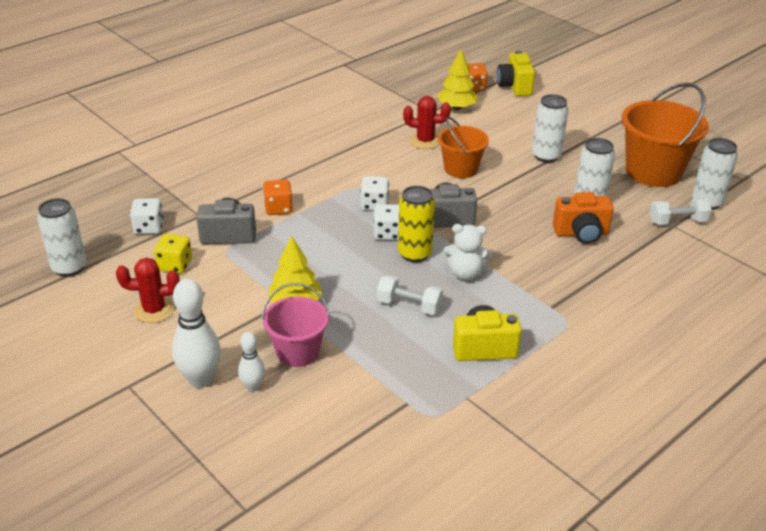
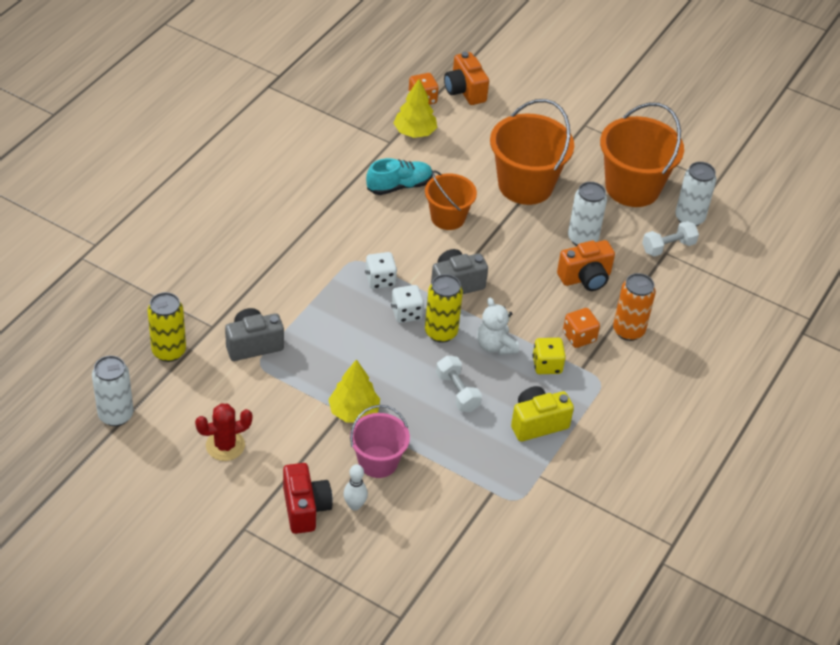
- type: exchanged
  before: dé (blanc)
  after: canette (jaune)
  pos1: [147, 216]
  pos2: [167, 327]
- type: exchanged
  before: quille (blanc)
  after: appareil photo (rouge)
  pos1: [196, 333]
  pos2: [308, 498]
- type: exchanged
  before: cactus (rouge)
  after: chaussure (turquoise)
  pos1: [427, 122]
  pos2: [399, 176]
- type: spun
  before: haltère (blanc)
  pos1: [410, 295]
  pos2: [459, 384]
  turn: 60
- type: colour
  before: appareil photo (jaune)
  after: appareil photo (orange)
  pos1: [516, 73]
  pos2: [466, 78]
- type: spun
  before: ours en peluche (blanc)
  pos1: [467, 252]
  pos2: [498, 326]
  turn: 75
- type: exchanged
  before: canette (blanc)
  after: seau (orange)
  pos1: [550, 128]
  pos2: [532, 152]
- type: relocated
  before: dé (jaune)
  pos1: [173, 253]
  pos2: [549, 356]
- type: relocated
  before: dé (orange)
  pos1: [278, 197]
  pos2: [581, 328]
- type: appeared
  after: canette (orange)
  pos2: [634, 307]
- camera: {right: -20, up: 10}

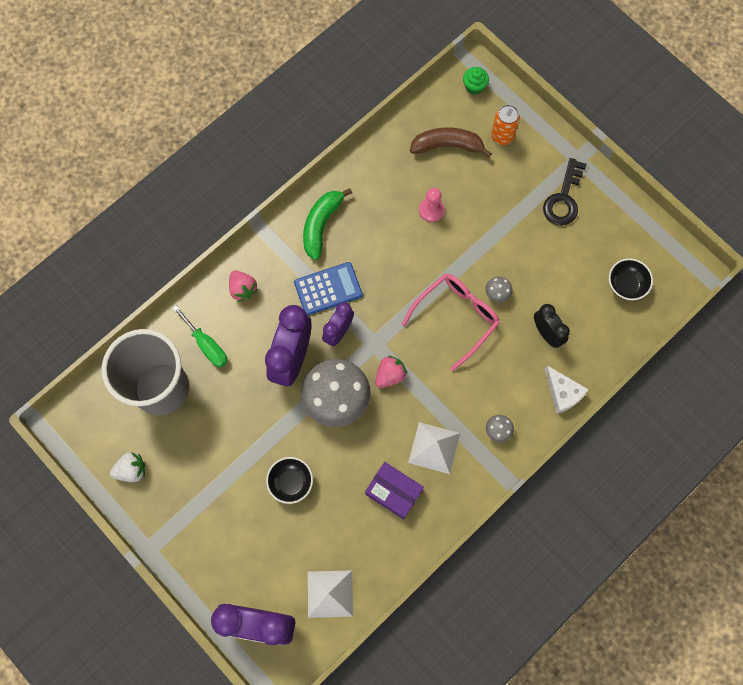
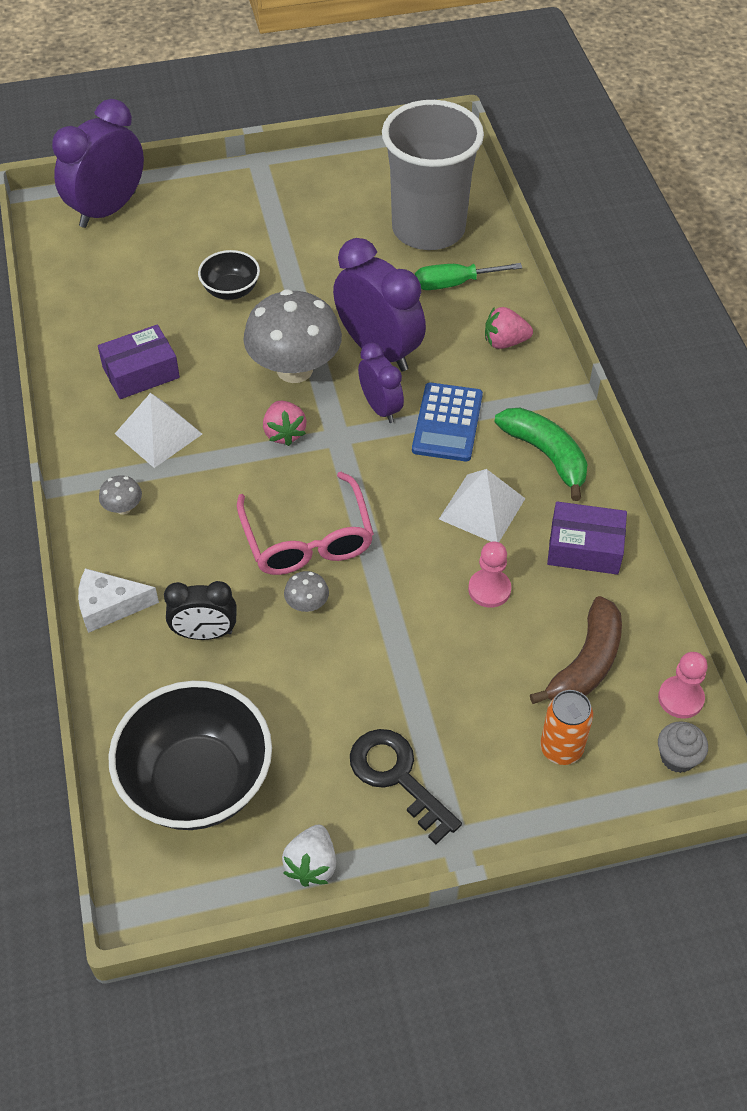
- type: size
  before: bol (noir)
  pos1: [631, 279]
  pos2: [190, 755]
  scale: 1.97
- type: relocated
  before: fraise (blanc)
  pos1: [127, 467]
  pos2: [309, 856]
- type: relocated
  before: pyramide (blanc)
  pos1: [330, 594]
  pos2: [482, 505]
- type: appeared
  after: boîte (violet)
  pos2: [587, 538]
- type: appeared
  after: pion (rose)
  pos2: [683, 685]
- type: colour
  before: muffin (vert)
  after: muffin (gris)
  pos1: [476, 80]
  pos2: [683, 747]
- camera: {right: 120, up: -20}

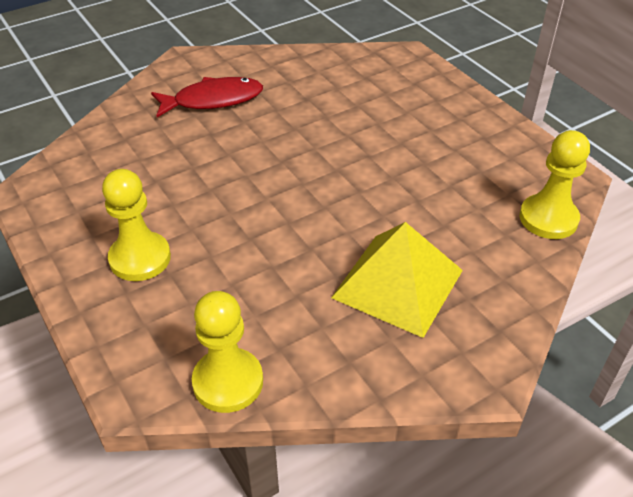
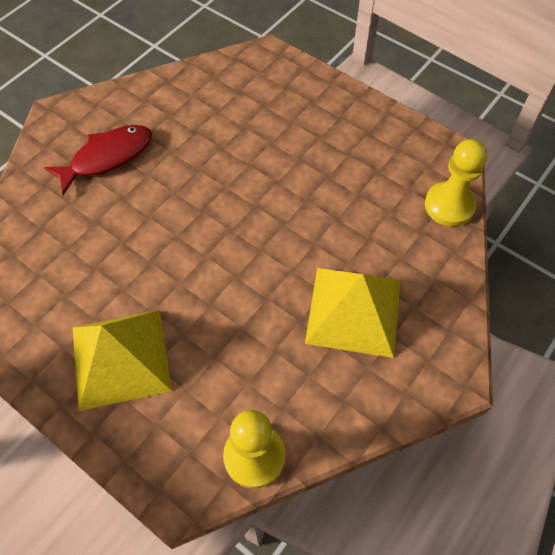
- type: exchanged
  before: pion (jaune)
  after: pyramide (jaune)
  pos1: [136, 225]
  pos2: [122, 360]
- camera: {right: -20, up: 15}

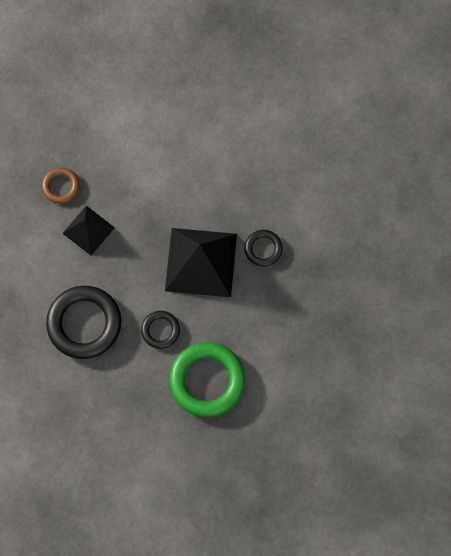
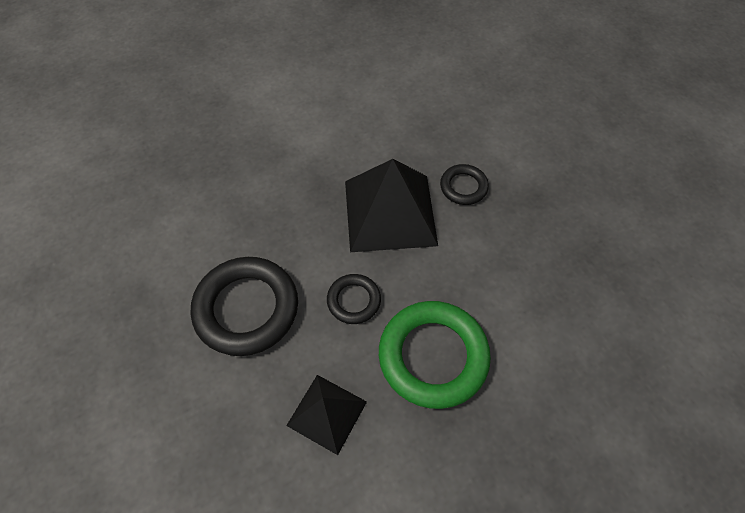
- type: relocated
  before: pyramide (noir)
  pos1: [88, 230]
  pos2: [326, 415]
- type: missing
  before: anneau (marron)
  pos1: [61, 185]
- camera: {right: -10, up: -15}

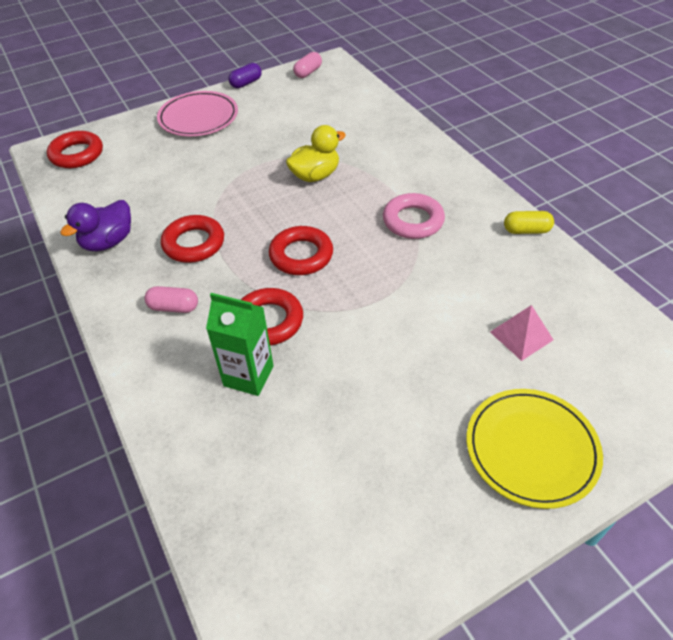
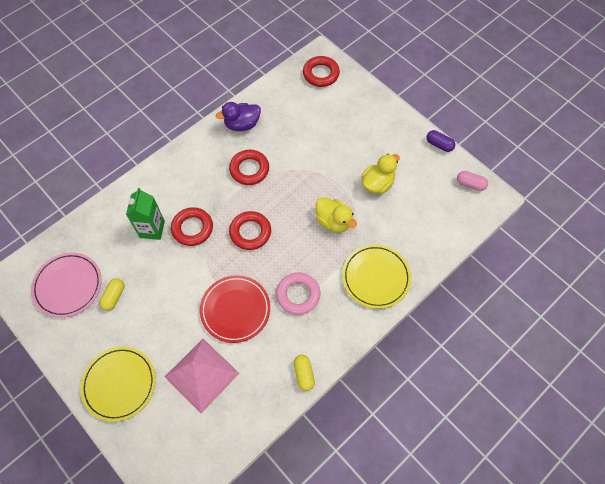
- type: relocated
  before: assiette (rose)
  pos1: [197, 113]
  pos2: [66, 285]
- type: appeared
  after: gélule (jaune)
  pos2: [112, 294]
- type: size
  before: pyramide (rose)
  pos1: [521, 333]
  pos2: [202, 376]
  scale: 1.86
- type: appeared
  after: assiette (rouge)
  pos2: [235, 309]
- type: spun
  before: canard (violet)
  pos1: [95, 225]
  pos2: [238, 116]
  turn: -45
- type: appeared
  after: assiette (jaune)
  pos2: [376, 276]
- type: appeared
  after: canard (jaune)
  pos2: [380, 174]
- type: missing
  before: gélule (rose)
  pos1: [171, 299]
- camera: {right: 75, up: 15}

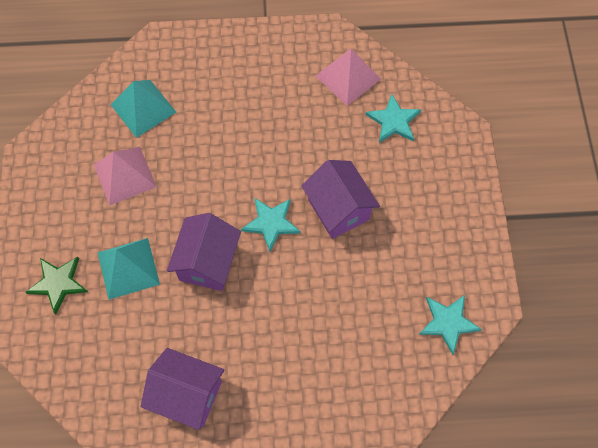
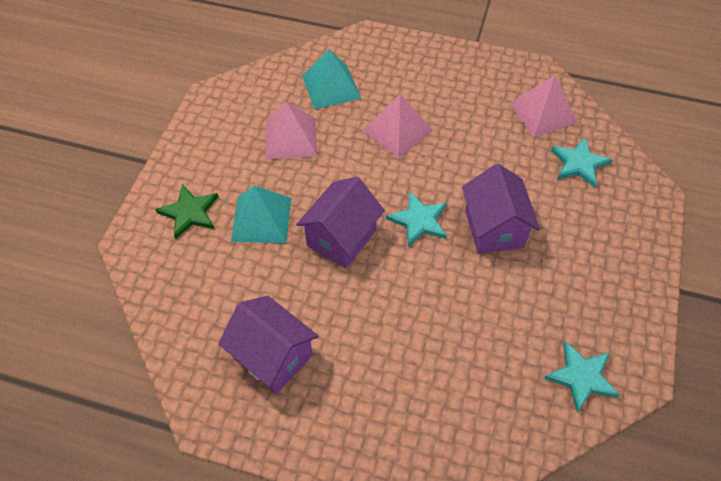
- type: appeared
  after: pyramide (rose)
  pos2: [398, 126]
- camera: {right: 20, up: -10}

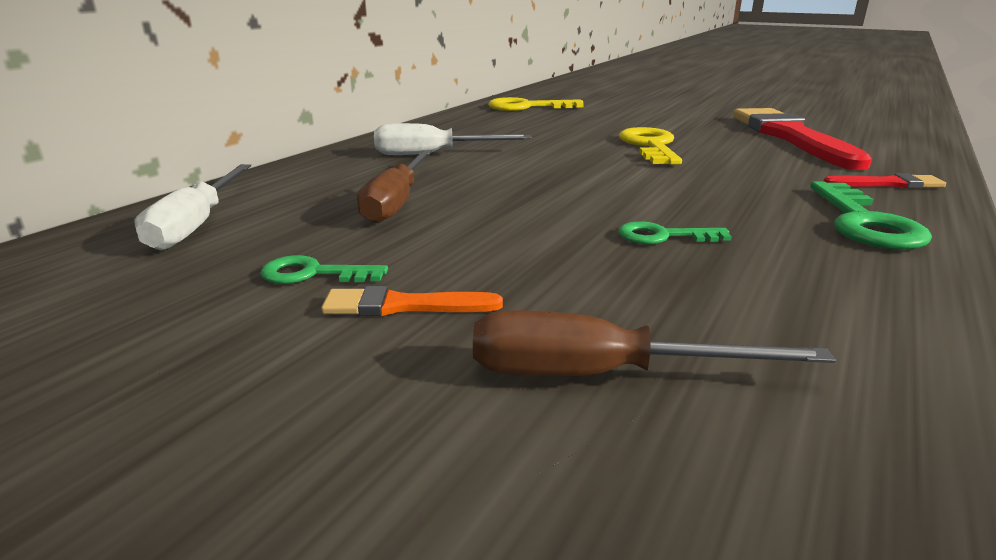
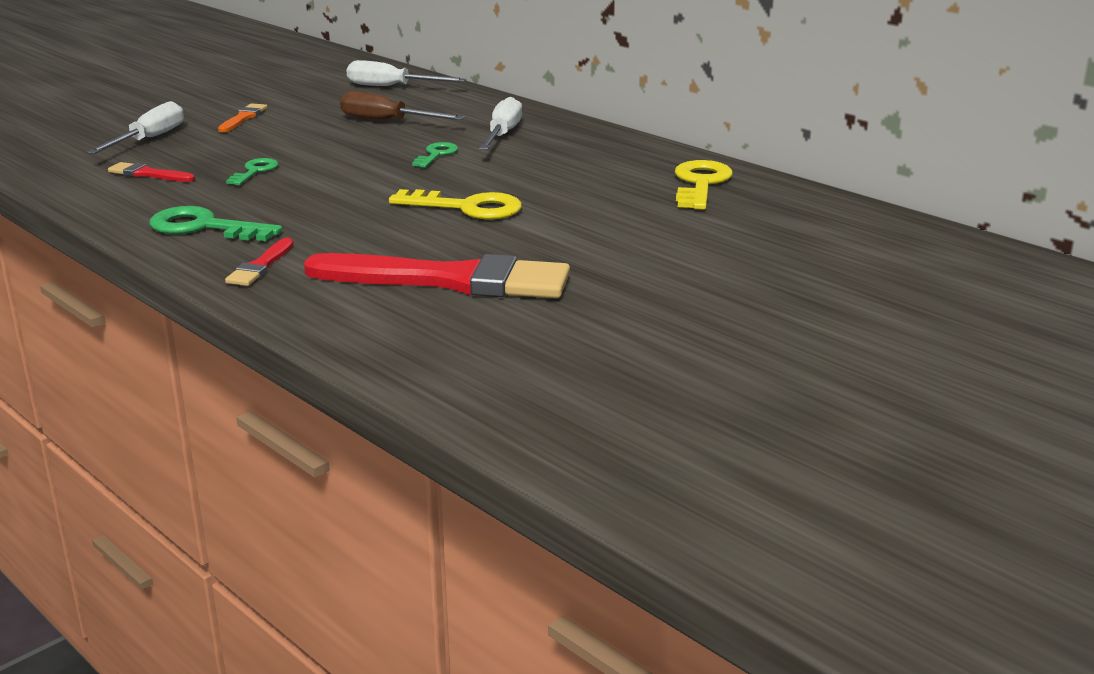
- type: colour
  before: tournevis (marron)
  after: tournevis (blanc)
  pos1: [654, 343]
  pos2: [135, 127]
- type: appeared
  after: pinceau (rouge)
  pos2: [151, 172]
- type: relocated
  before: clé (vert)
  pos1: [324, 269]
  pos2: [435, 155]
- camera: {right: 105, up: 0}

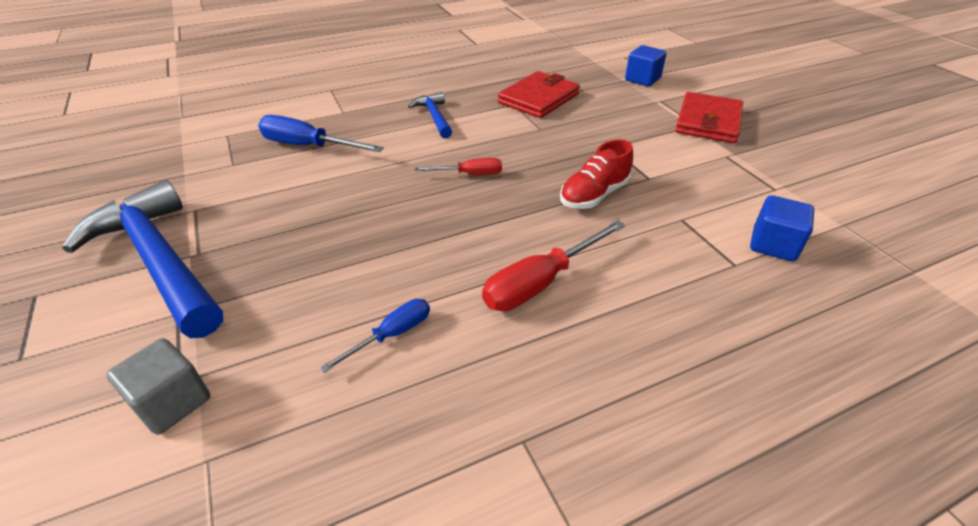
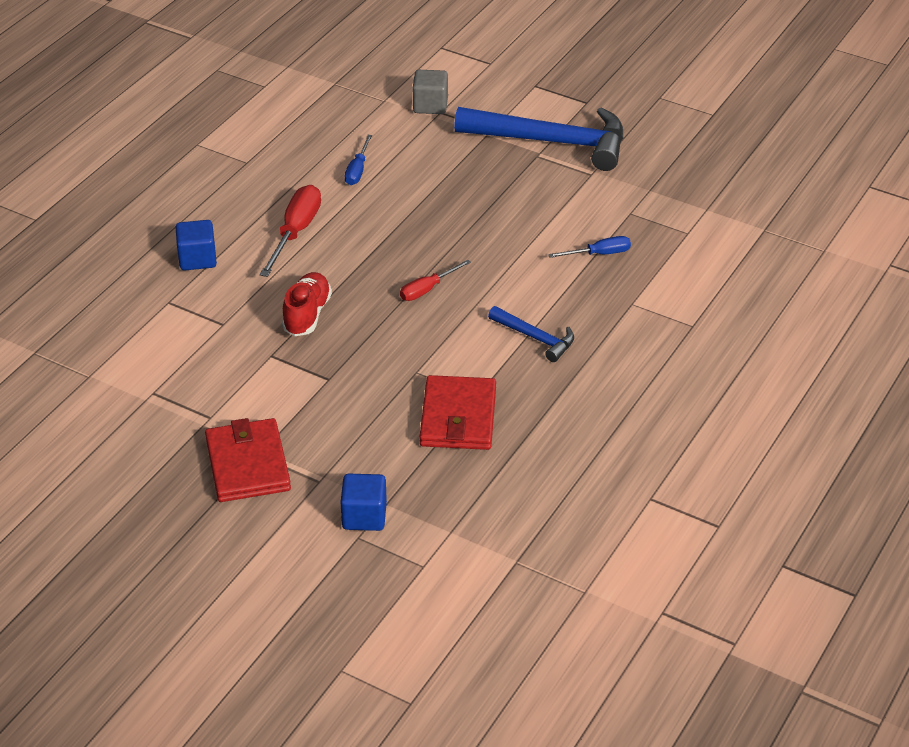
- type: relocated
  before: cube (bleu)
  pos1: [782, 228]
  pos2: [196, 245]
- type: size
  before: tournevis (bleu)
  pos1: [321, 133]
  pos2: [589, 247]
  scale: 0.59
- camera: {right: 145, up: 0}

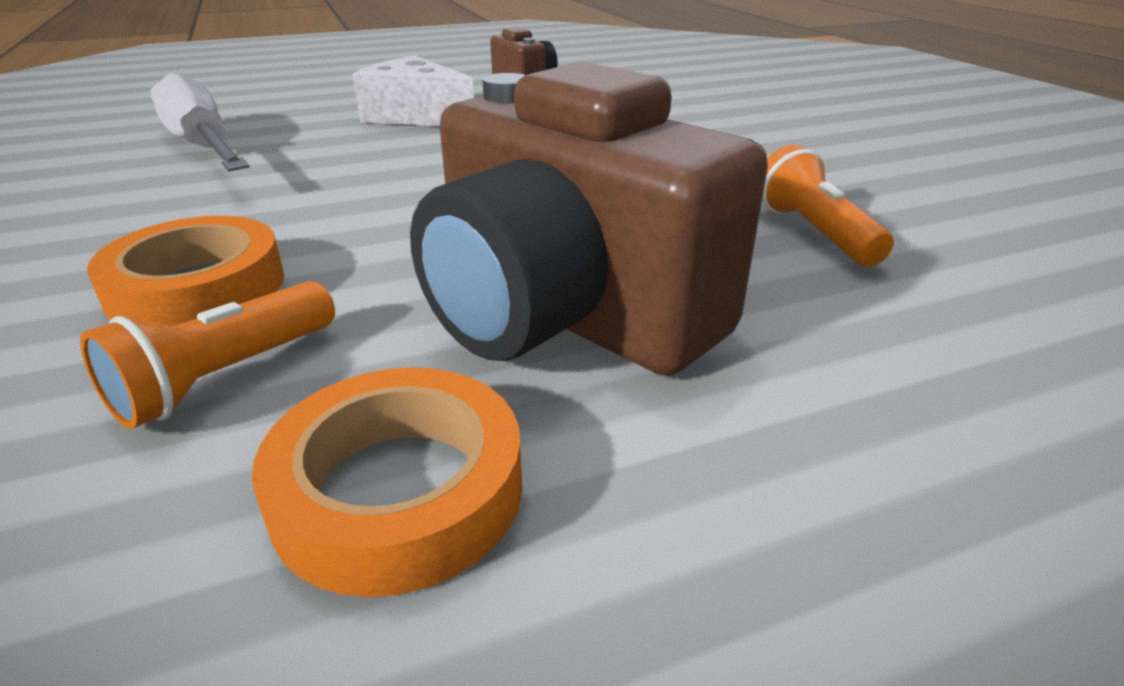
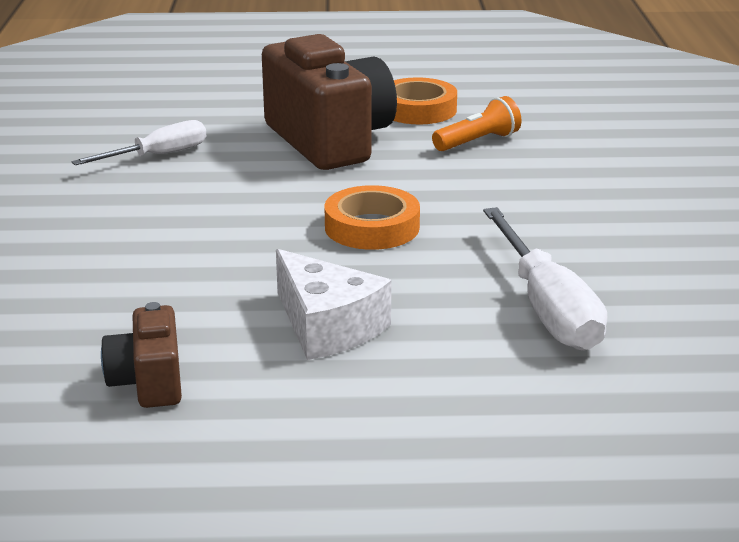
- type: exchanged
  before: lampe de poche (orange)
  after: tournevis (blanc)
  pos1: [828, 205]
  pos2: [138, 142]
- type: relocated
  before: ruban adhésif (orange)
  pos1: [185, 271]
  pos2: [372, 217]
- camera: {right: -160, up: -5}

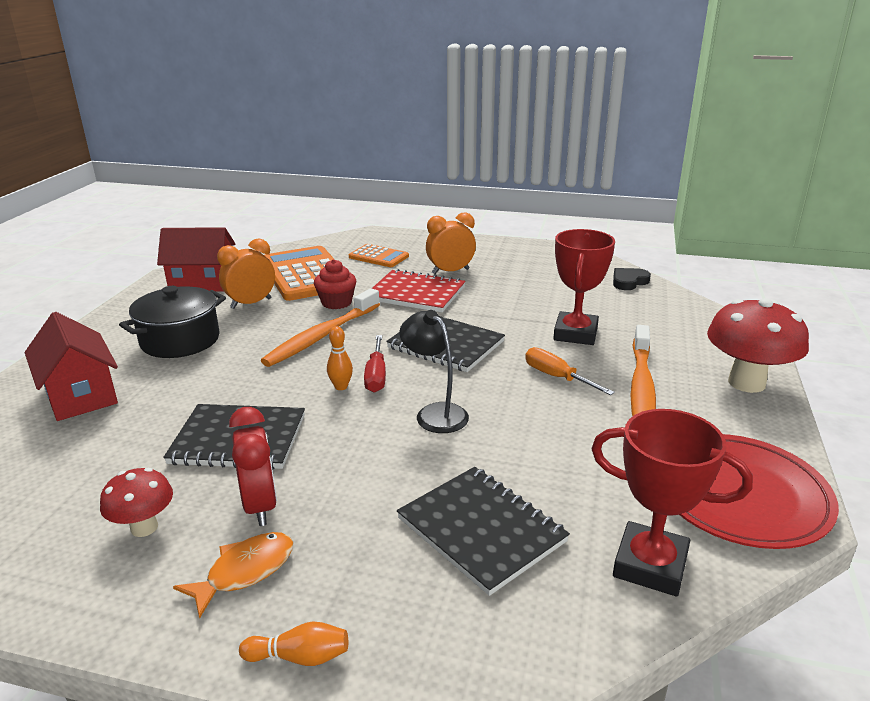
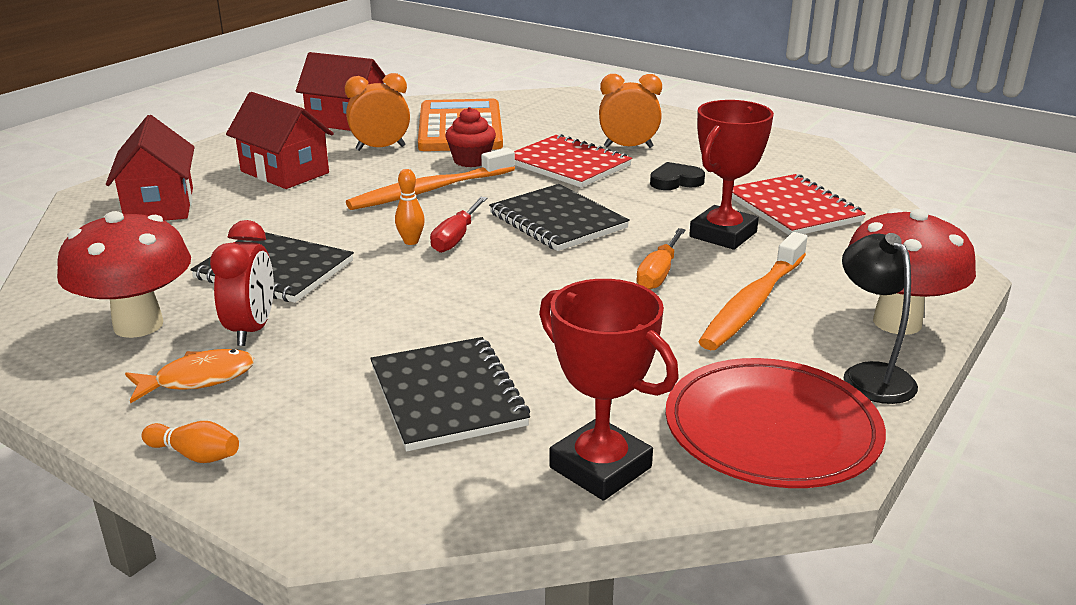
- type: size
  before: champignon (rouge)
  pos1: [136, 502]
  pos2: [124, 274]
  scale: 1.78
- type: exchanged
  before: marmite (noir)
  after: maison (rouge)
  pos1: [172, 322]
  pos2: [280, 140]
- type: spun
  before: tournevis (orange)
  pos1: [570, 371]
  pos2: [661, 259]
  turn: -135
- type: relocated
  before: cœur (noir)
  pos1: [632, 279]
  pos2: [677, 176]
- type: appeared
  after: carnet (rouge)
  pos2: [799, 204]
- type: relocated
  before: lampe (noir)
  pos1: [434, 371]
  pos2: [880, 318]
- type: missing
  before: calculatrice (orange)
  pos1: [379, 255]
- camera: {right: 20, up: 0}

